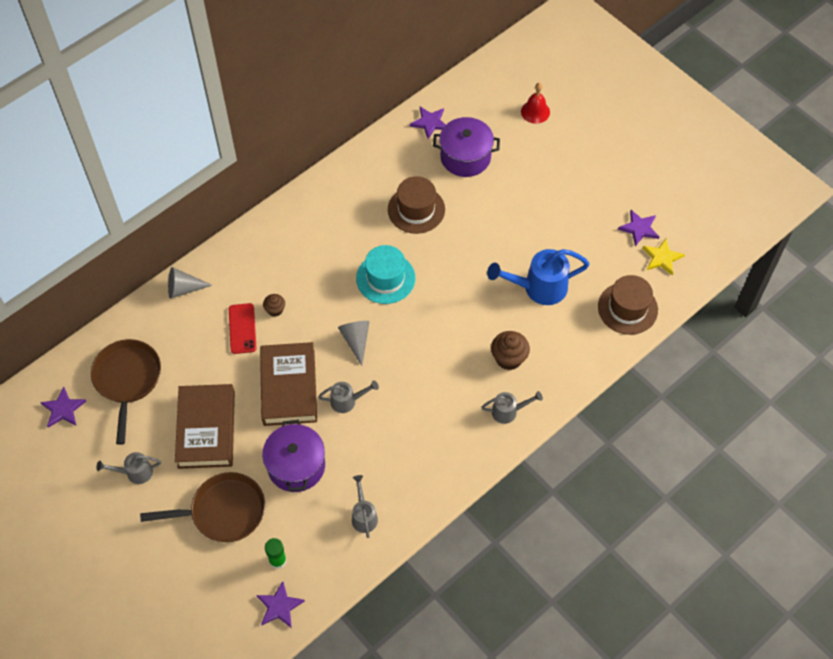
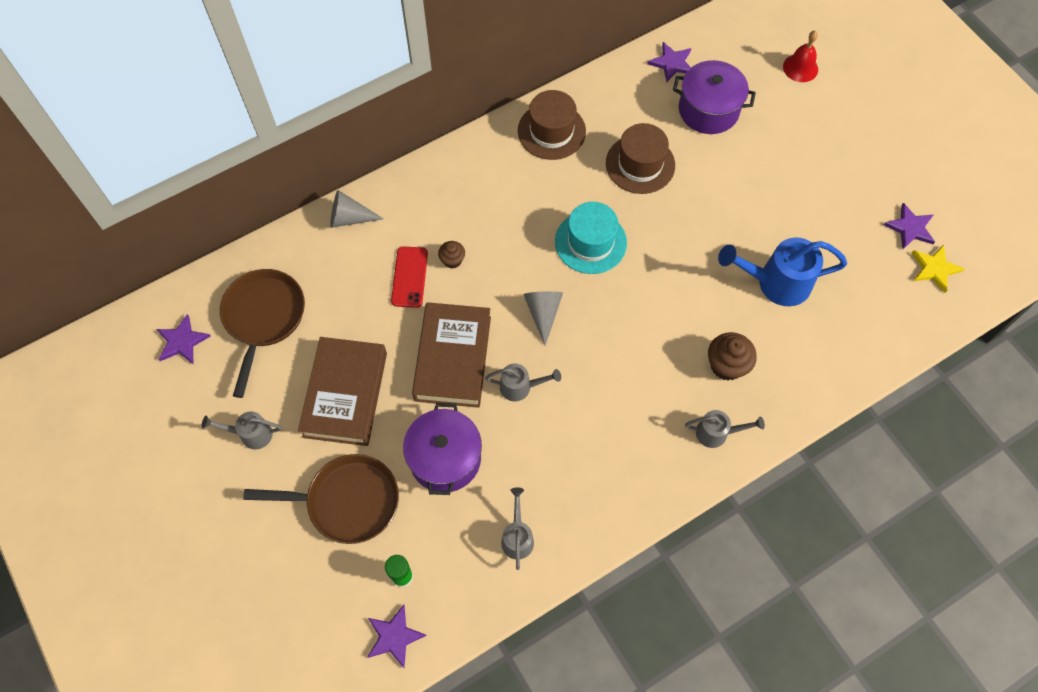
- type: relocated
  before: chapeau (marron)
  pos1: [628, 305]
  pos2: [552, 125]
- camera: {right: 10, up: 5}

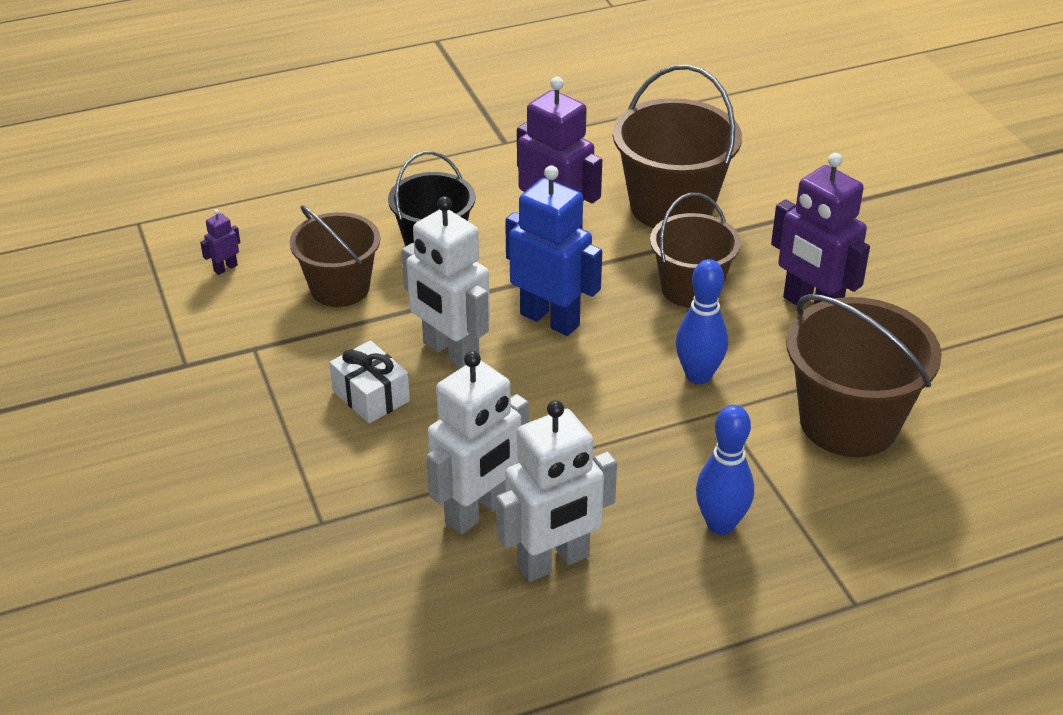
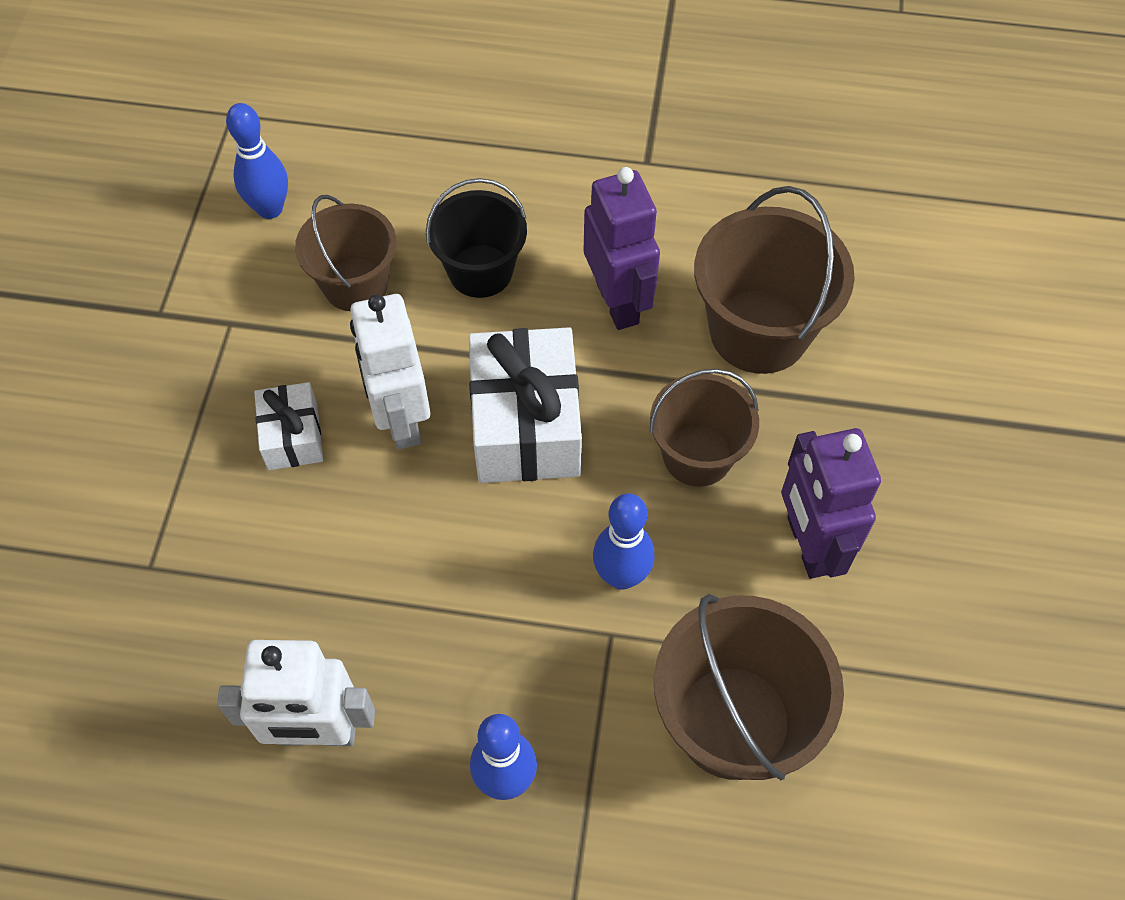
- type: exchanged
  before: robot (violet)
  after: quille (bleu)
  pos1: [220, 242]
  pos2: [257, 161]
- type: exchanged
  before: robot (bleu)
  after: cadeau (blanc)
  pos1: [553, 250]
  pos2: [525, 405]
- type: missing
  before: robot (blanc)
  pos1: [477, 442]
- camera: {right: 30, up: 20}

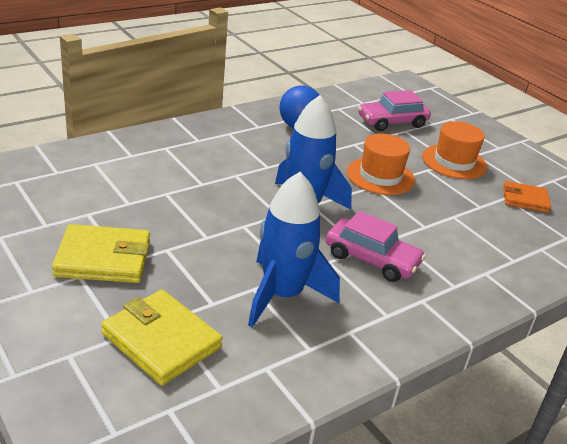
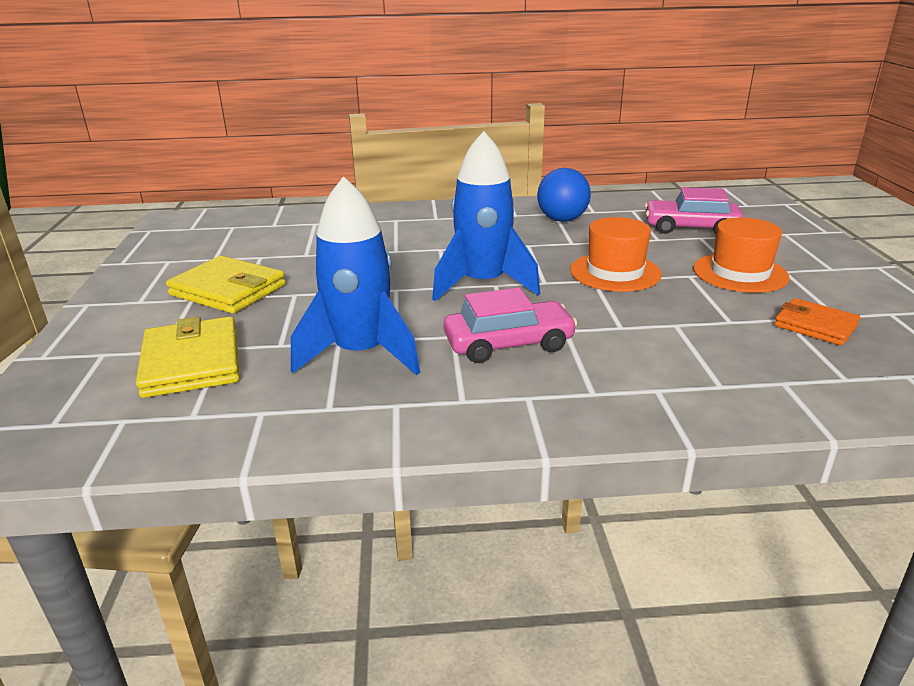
- type: spun
  before: voiture (rose)
  pos1: [376, 246]
  pos2: [510, 325]
  turn: -75
- camera: {right: 35, up: -5}

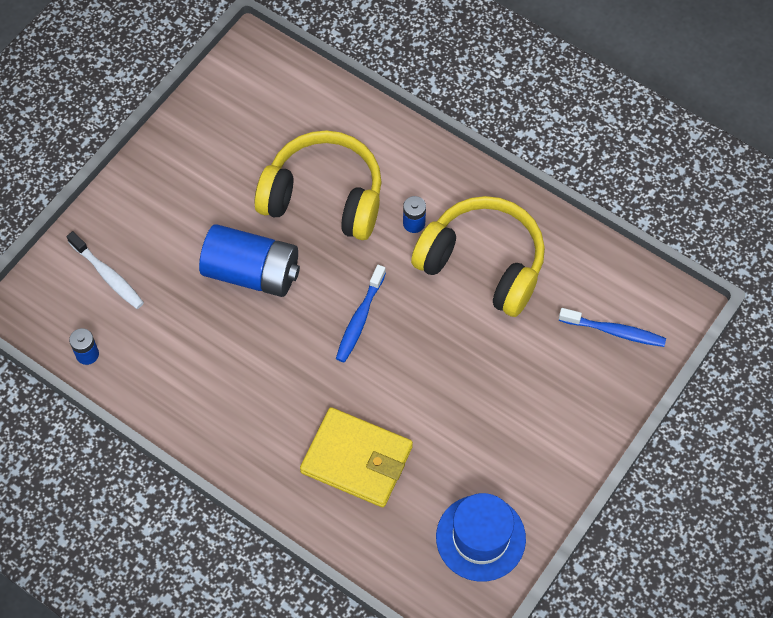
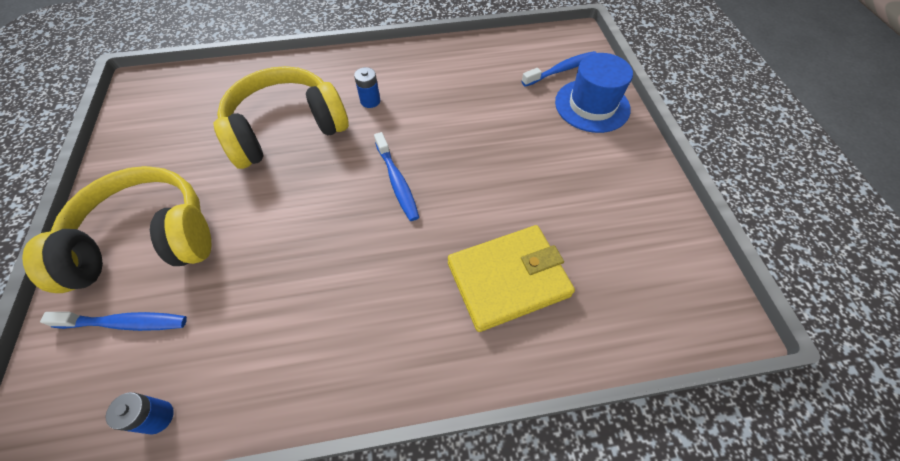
- type: relocated
  before: casque audio (jaune)
  pos1: [478, 256]
  pos2: [117, 229]
- type: colour
  before: brosse à dents (blanc)
  after: brosse à dents (bleu)
  pos1: [105, 270]
  pos2: [113, 321]
- type: relocated
  before: chapeau (bleu)
  pos1: [481, 537]
  pos2: [594, 93]
- type: missing
  before: pile (bleu)
  pos1: [249, 260]
- camera: {right: -45, up: -5}

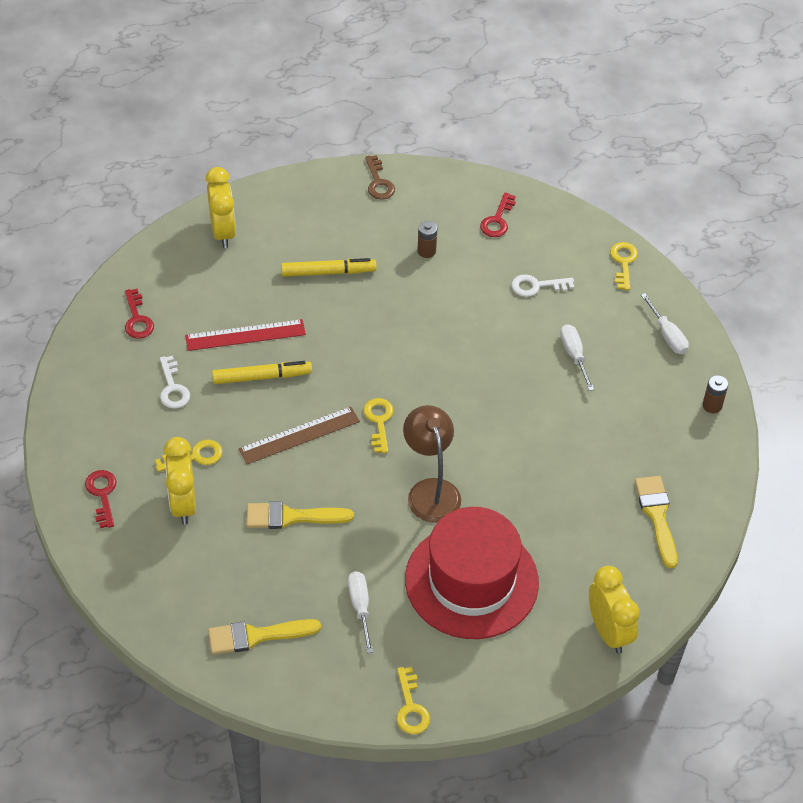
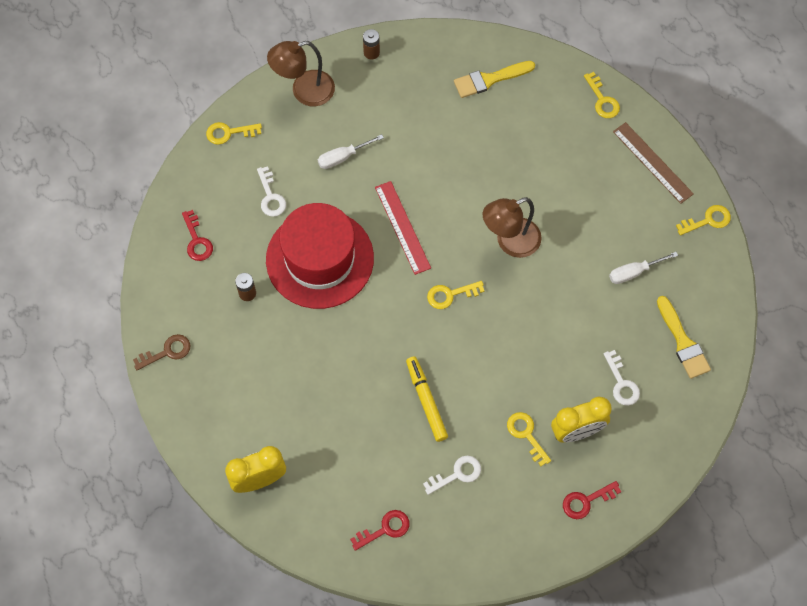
- type: spun
  before: clé (rouge)
  pos1: [498, 214]
  pos2: [197, 235]
  turn: 60
- type: relocated
  before: chapeau (rouge)
  pos1: [472, 573]
  pos2: [320, 256]
- type: exchanged
  before: tournevis (blanc)
  after: lampe (marron)
  pos1: [665, 323]
  pos2: [301, 73]
- type: relocated
  before: règle (rouge)
  pos1: [245, 335]
  pos2: [403, 228]
- type: exchanged
  before: réveil (jaune)
  after: clé (jaune)
  pos1: [614, 610]
  pos2: [602, 95]
- type: appeared
  after: clé (blanc)
  pos2: [621, 378]
- type: relocated
  before: règle (marron)
  pos1: [299, 435]
  pos2: [653, 163]
- type: missing
  before: pinceau (jaune)
  pos1: [300, 515]
- type: missing
  before: feutre (jaune)
  pos1: [329, 267]
- camera: {right: -100, up: 15}

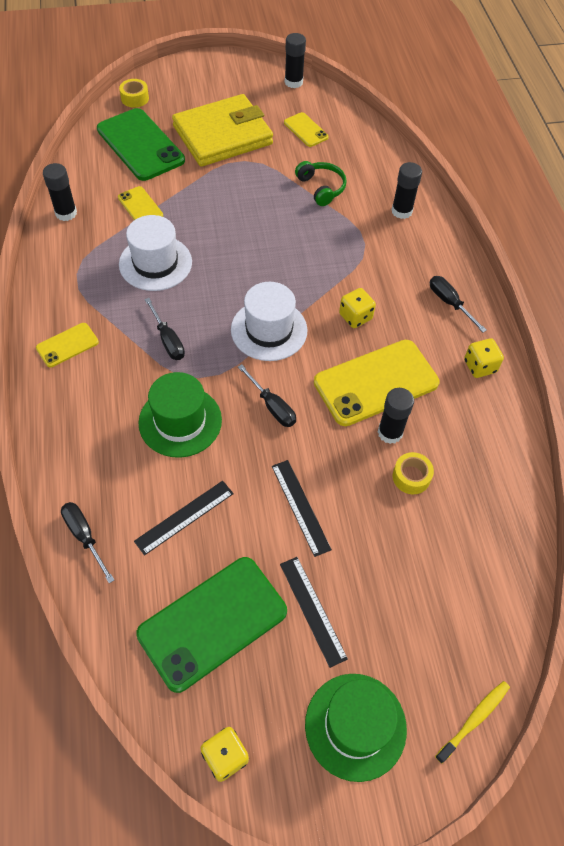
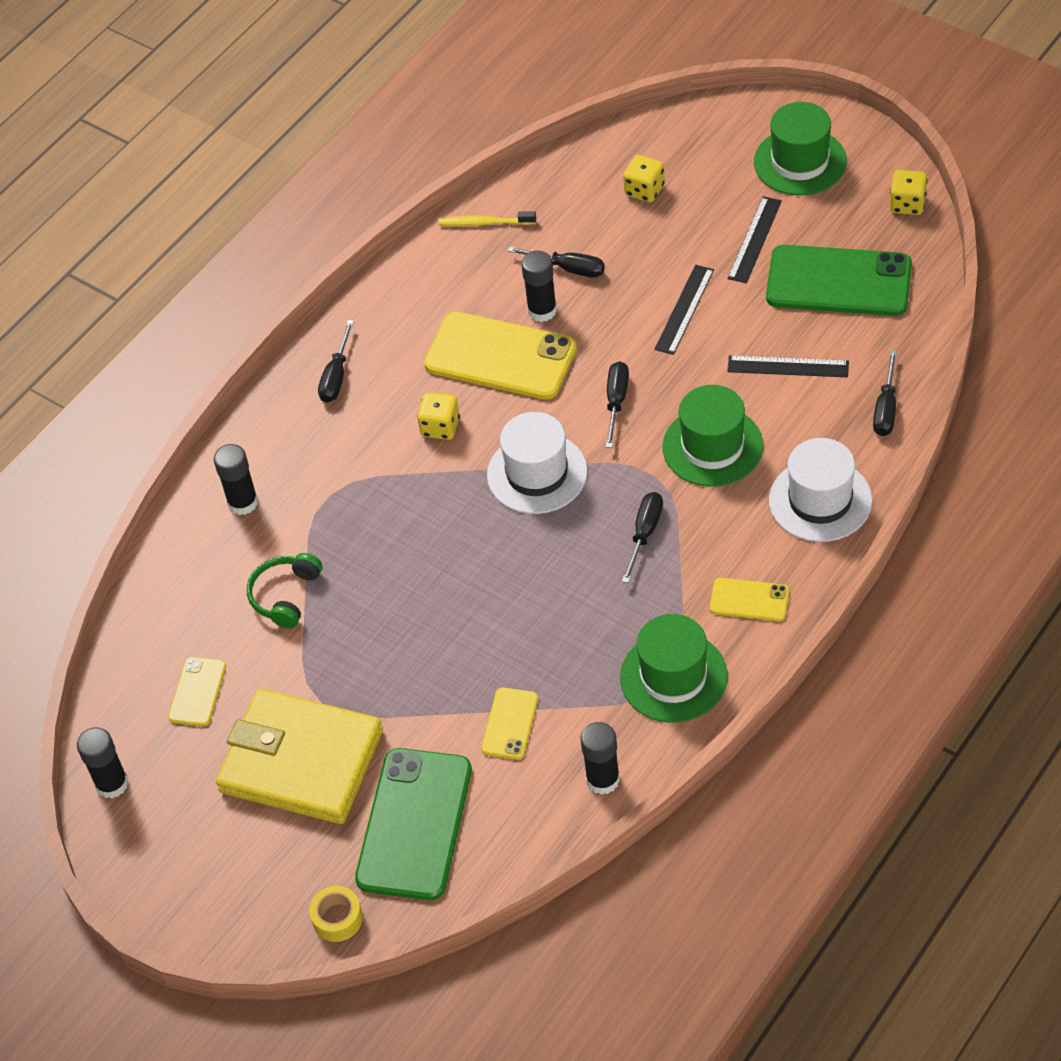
- type: relocated
  before: brosse à dents (jaune)
  pos1: [472, 722]
  pos2: [487, 218]
- type: exchanged
  before: ruban adhésif (jaune)
  after: tournevis (noir)
  pos1: [413, 473]
  pos2: [556, 262]
- type: appeared
  after: chapeau (vert)
  pos2: [674, 668]
- type: relocated
  before: dé (jaune)
  pos1: [484, 358]
  pos2: [644, 178]
- type: relocated
  before: chapeau (blanc)
  pos1: [155, 253]
  pos2: [820, 490]
- camera: {right: -125, up: -5}

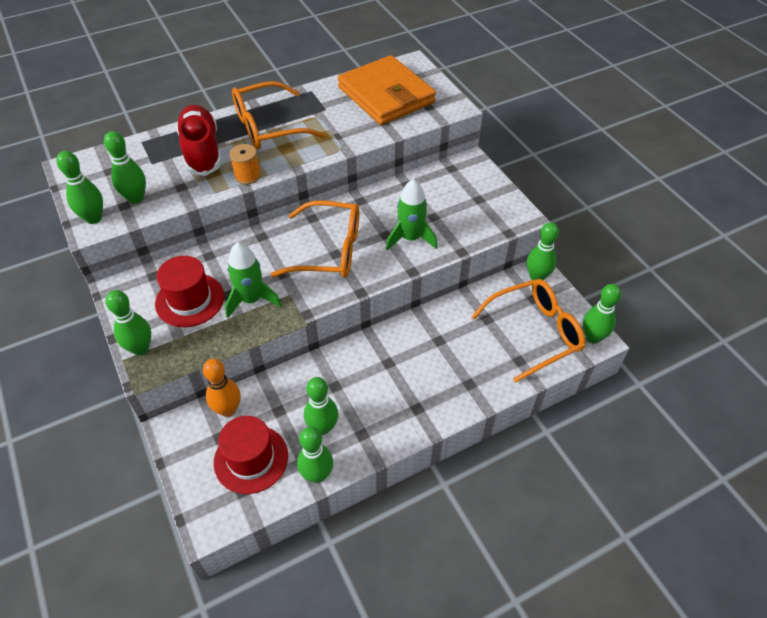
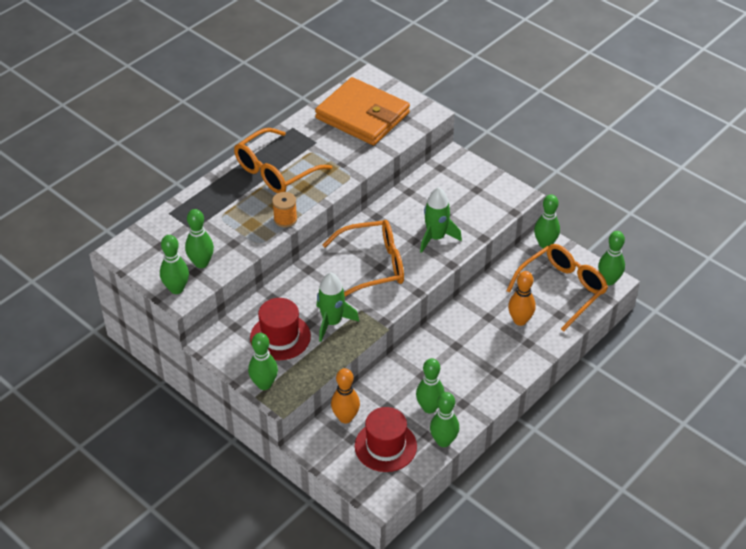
- type: appeared
  after: quille (orange)
  pos2: [522, 298]
- type: missing
  before: chaussure (rouge)
  pos1: [199, 140]
- camera: {right: -20, up: -5}

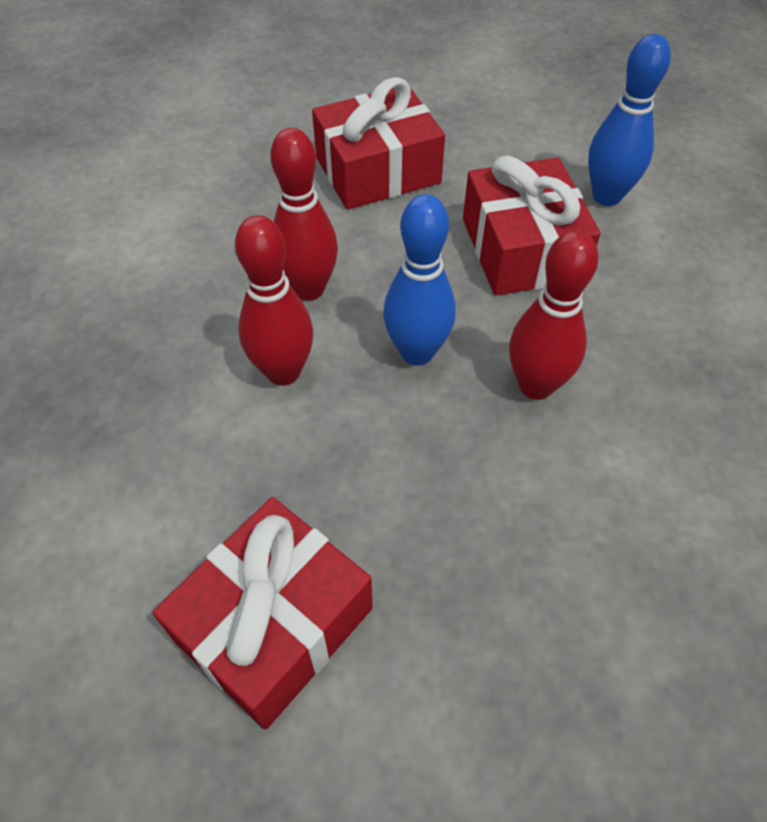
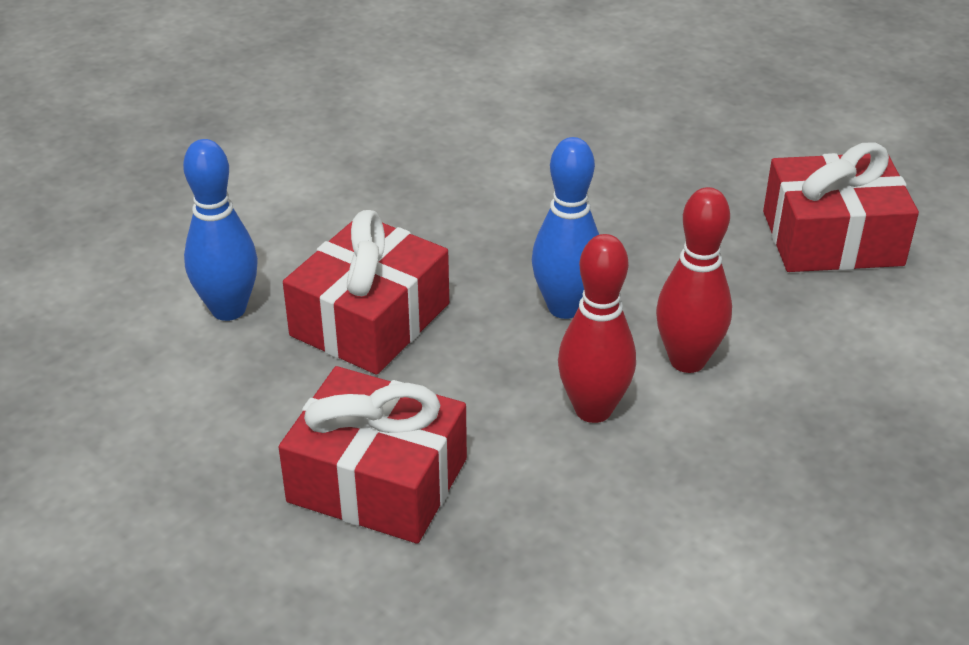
- type: missing
  before: quille (rouge)
  pos1: [554, 315]
- camera: {right: -135, up: -15}

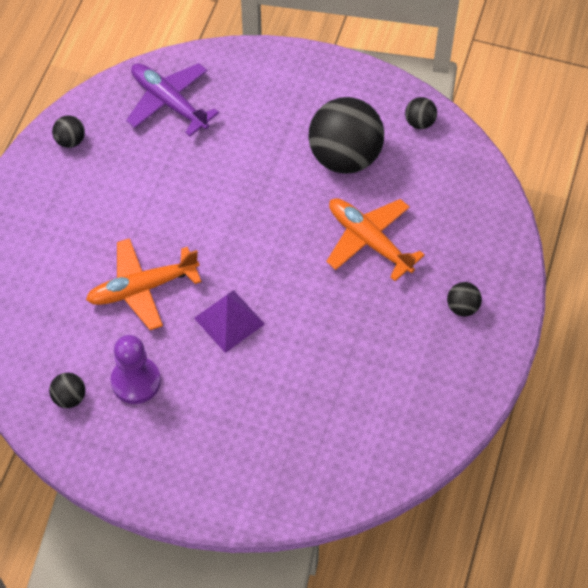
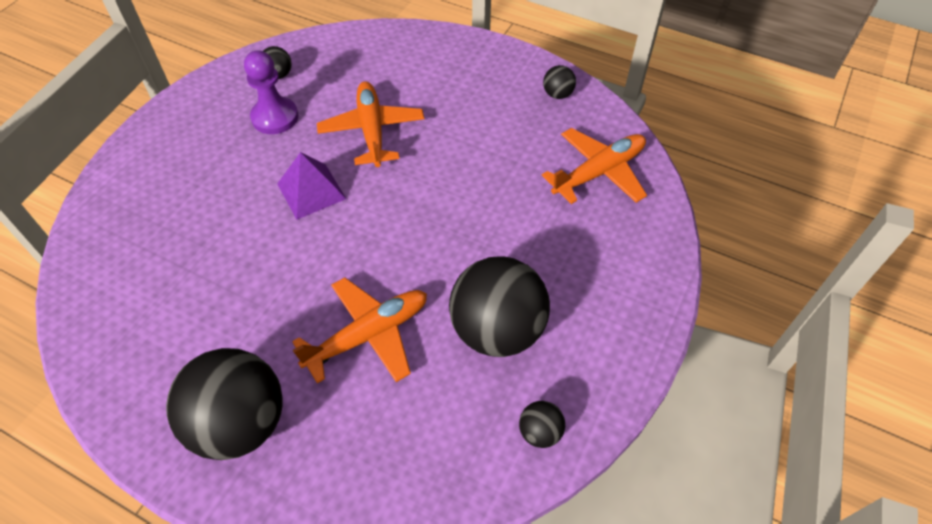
- type: size
  before: balle (noir)
  pos1: [464, 299]
  pos2: [224, 404]
  scale: 2.32
- type: colour
  before: avion (violet)
  after: avion (orange)
  pos1: [172, 99]
  pos2: [594, 166]
- camera: {right: 100, up: -5}

